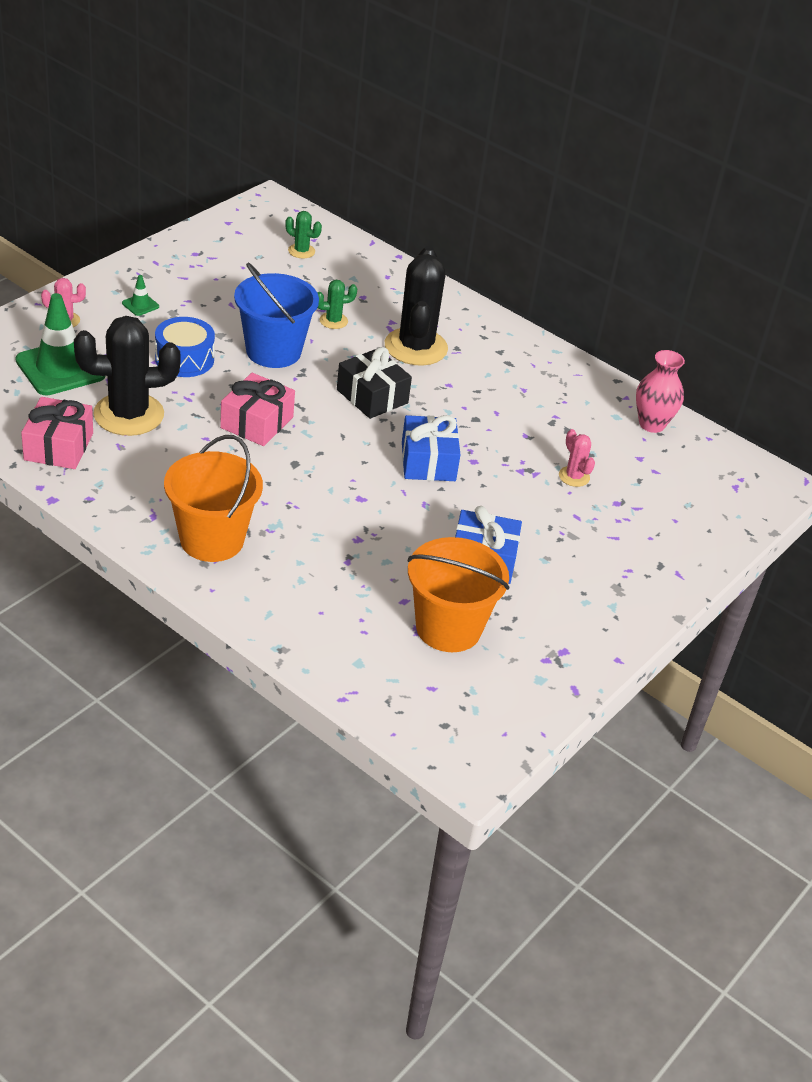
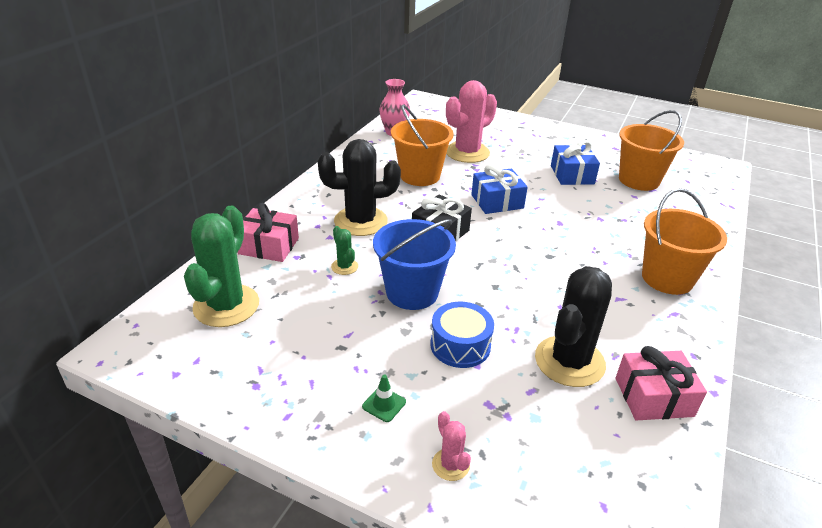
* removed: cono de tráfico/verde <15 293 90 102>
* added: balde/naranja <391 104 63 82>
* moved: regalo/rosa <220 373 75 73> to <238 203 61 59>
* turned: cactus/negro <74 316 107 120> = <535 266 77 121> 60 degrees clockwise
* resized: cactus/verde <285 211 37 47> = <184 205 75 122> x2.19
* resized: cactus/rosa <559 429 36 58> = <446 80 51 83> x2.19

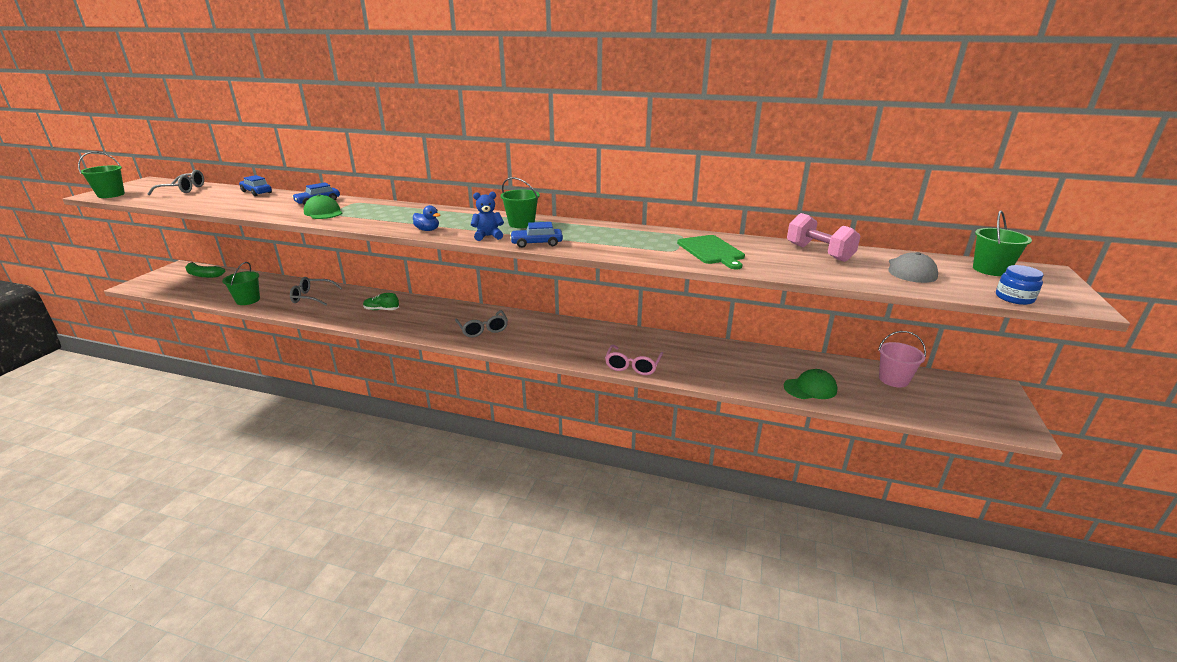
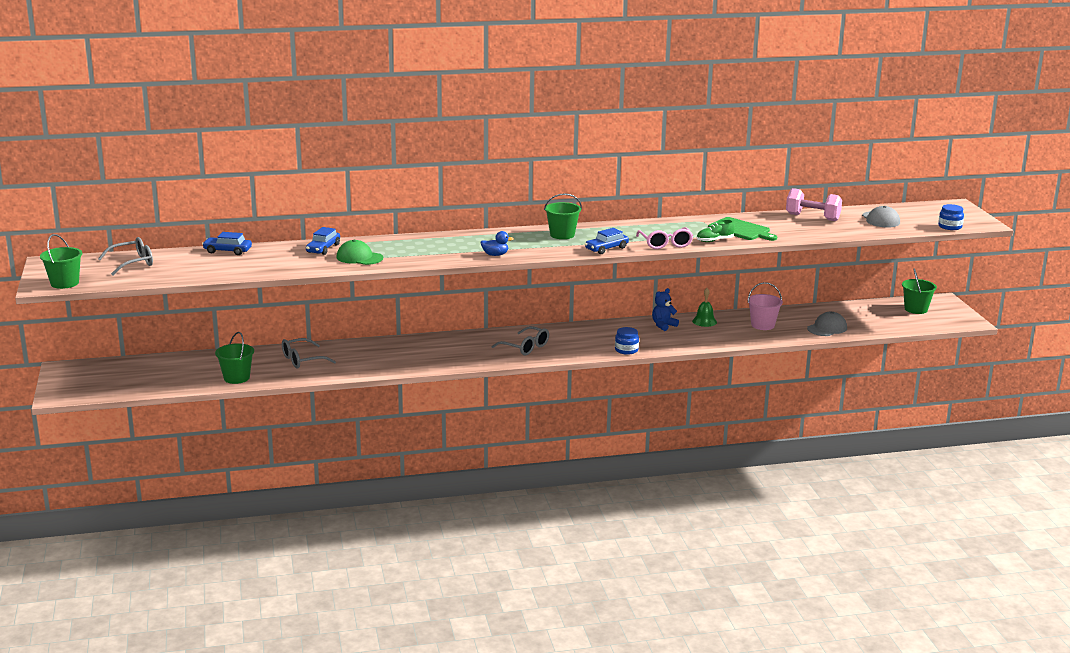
* removed: plátano/verde <185 262 41 16>
* added: tarro/azul <615 327 24 28>
* added: campana/verde <692 288 25 39>
* moved: zapato/verde <363 293 36 17> to <697 220 38 22>
* moved: osito/azul <471 192 33 49> to <652 288 27 43>
* moved: gafas/rosa <605 345 58 30> to <636 227 57 22>
* moved: balde/rosa <878 331 48 57> to <747 282 36 48>
* moved: balde/verde <973 210 59 66> to <902 269 35 45>
* recoloured: gorra/verde <784 369 54 30> to gorra/gris <807 312 40 24>

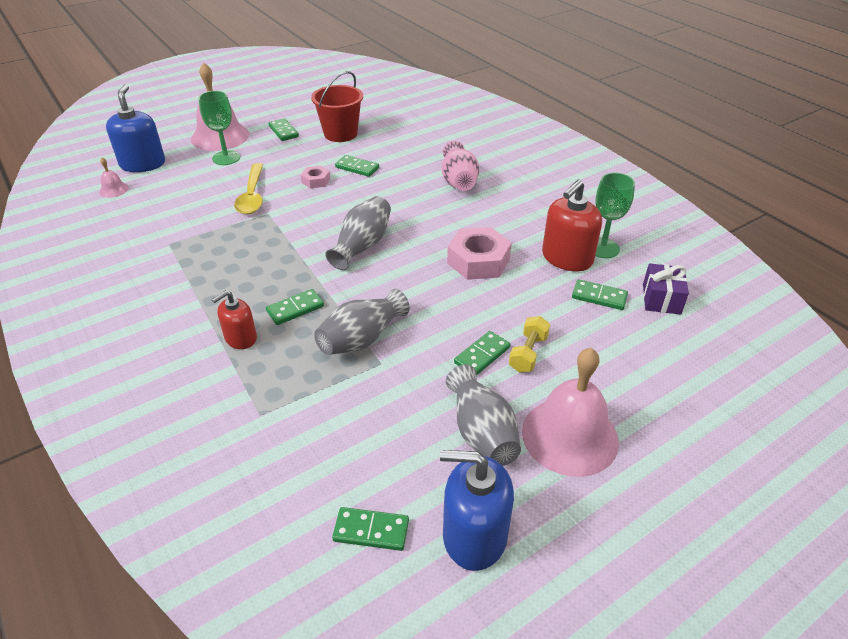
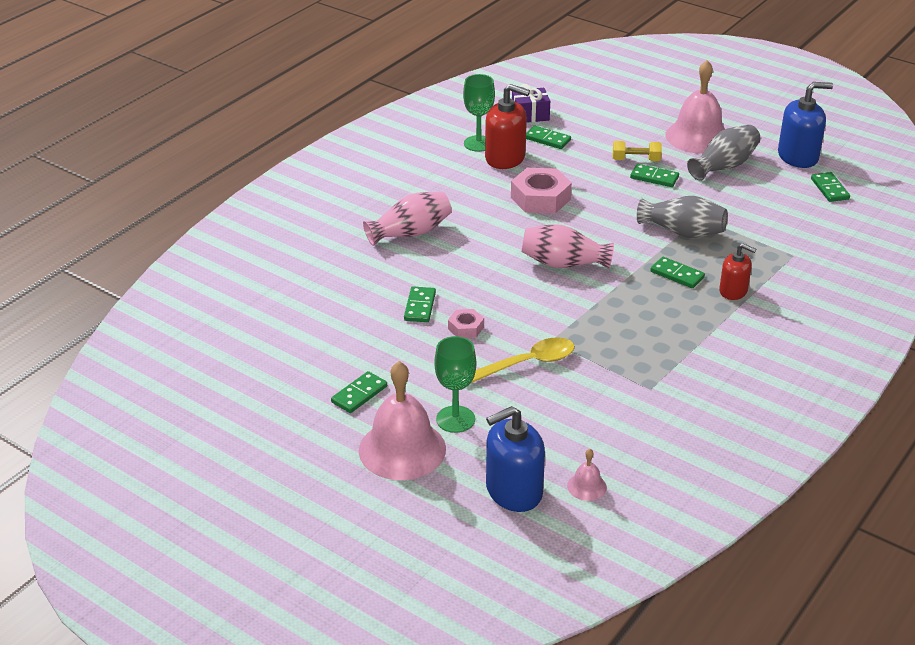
* removed: balde/rojo <311 71 52 71>
* recoloured: florero/gris <325 196 66 74> to florero/rosa <521 224 93 45>
* turned: dispensador de jabón/azul <440 450 74 121> = <778 82 55 86> 90 degrees counterclockwise
* turned: ficha de dominó/verde <572 279 56 31> = <526 126 45 23> 60 degrees counterclockwise

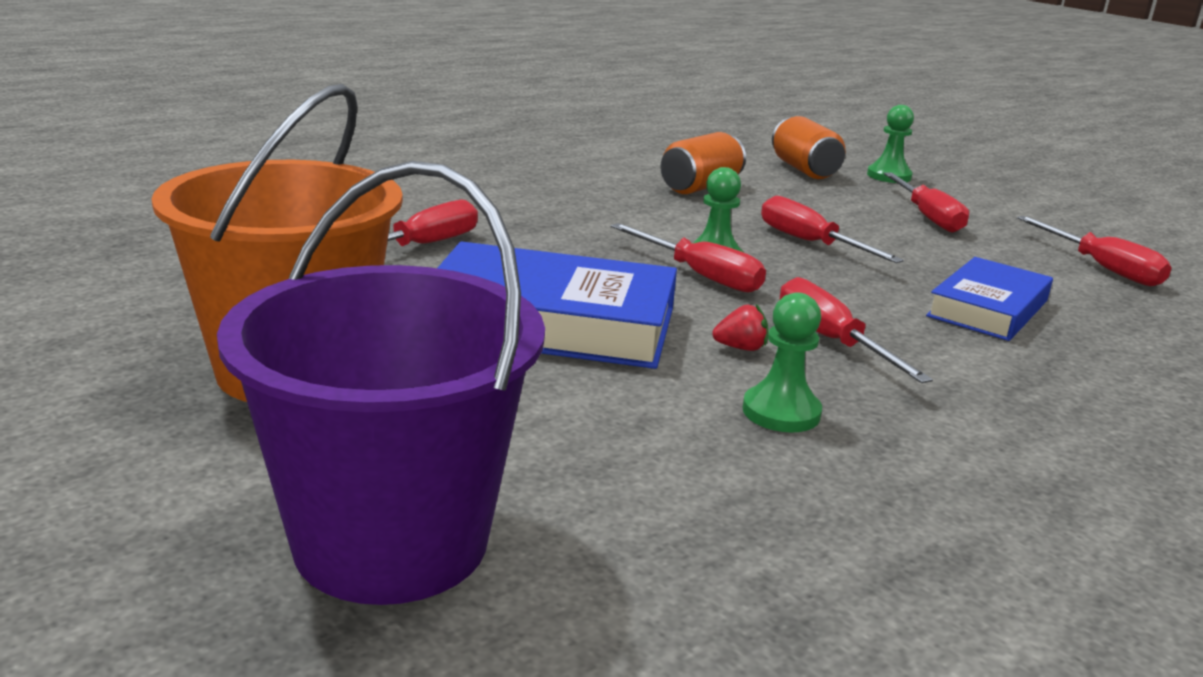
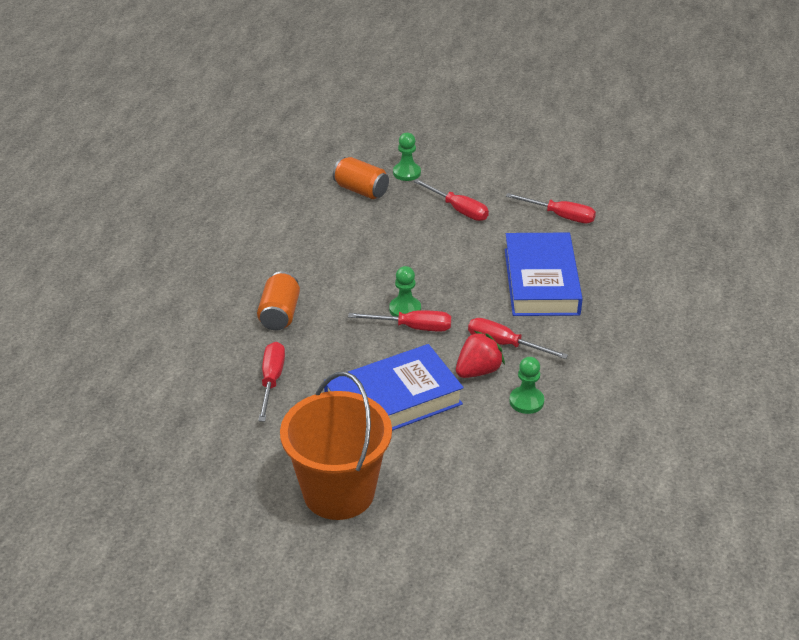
* removed: balde/morado <217 161 328 444>
* removed: destornillador/rojo <761 196 143 67>
* moved: lata/naranja <660 132 86 62> to <257 271 43 59>
* resized: fresa/rojo <713 304 55 47> = <456 331 49 47> x1.90
* resized: libro/azul <926 257 127 84> = <505 233 78 83> x1.59

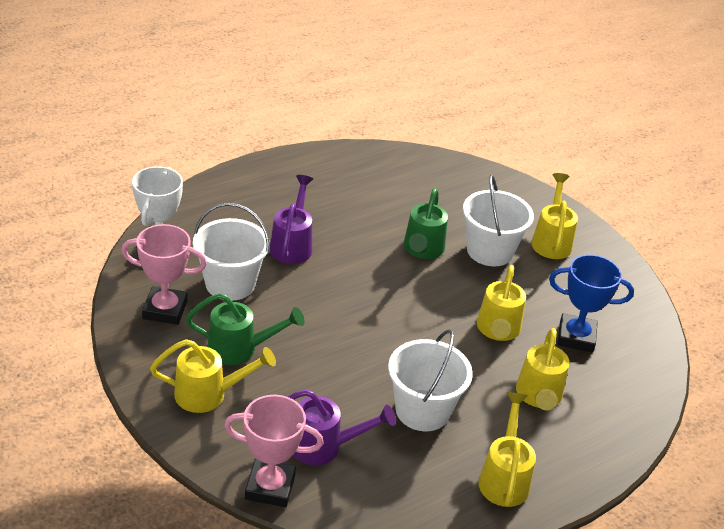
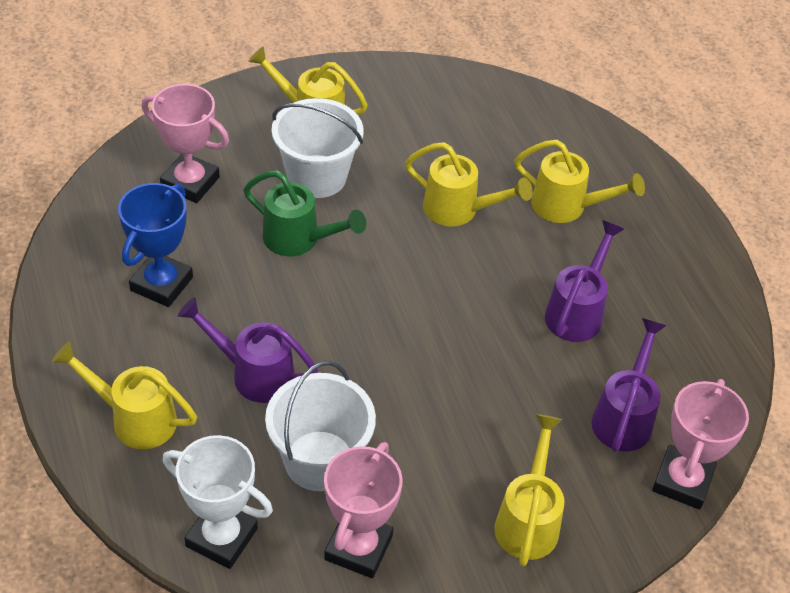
* removed: regadera/verde <186 293 119 72>
* added: trofeo/rosa <142 84 87 119>
* moved: regadera/amarillo <478 392 58 115> to <52 342 145 107>
* moved: trofeo/azul <549 254 85 99> to <118 183 75 124>
* replaced: balde/blanco <388 329 85 102> to regadera/morado <545 220 79 122>

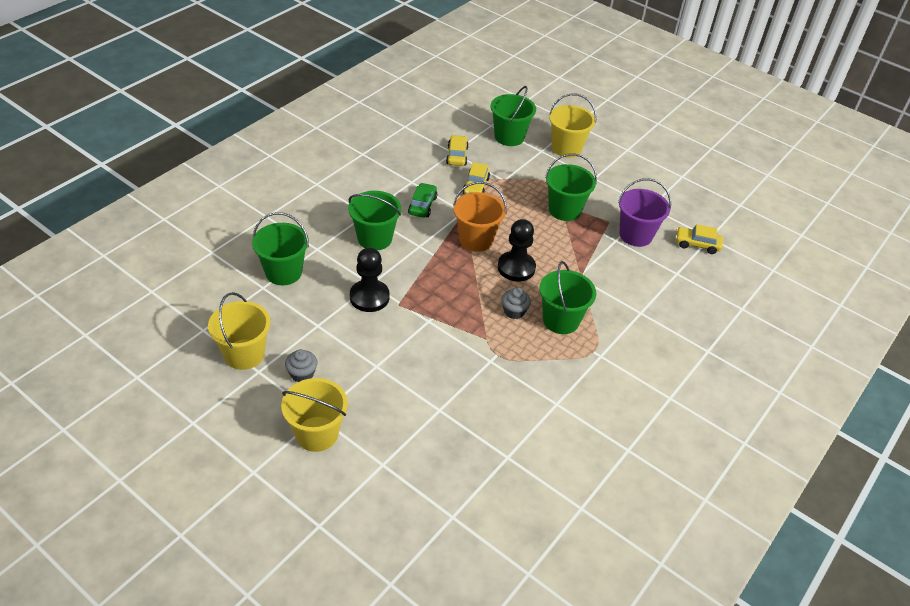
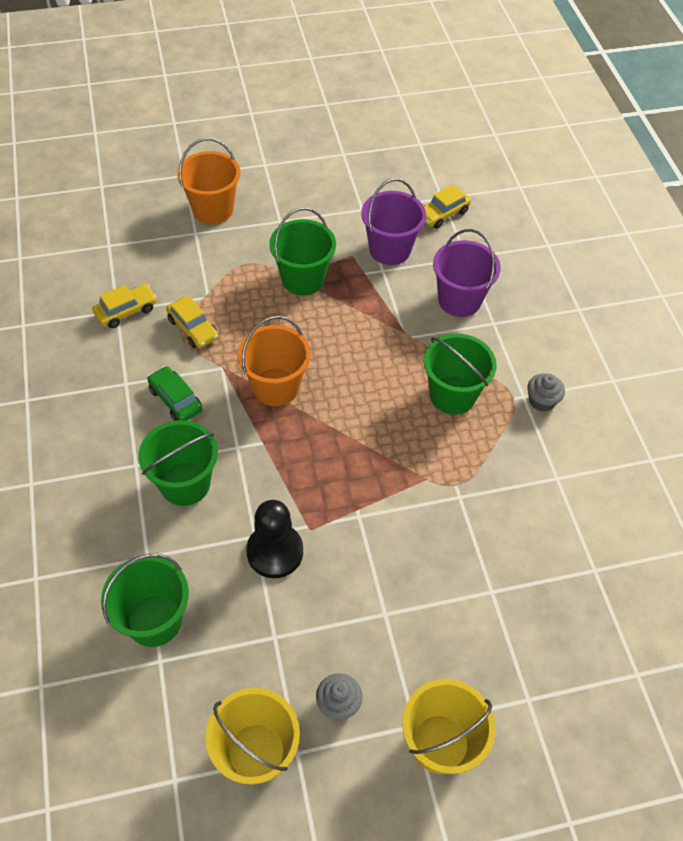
* removed: balde/verde <491 86 45 60>
* removed: peón/negro <498 219 38 63>
* added: balde/morado <433 229 68 88>
* moved: magdalena/gris <501 288 30 31> to <527 373 38 39>
* recoloured: balde/amarillo <549 94 48 64> to balde/naranja <177 138 63 86>
* turned: coche/amarillo <446 135 23 31> = <92 284 65 44> 105 degrees clockwise

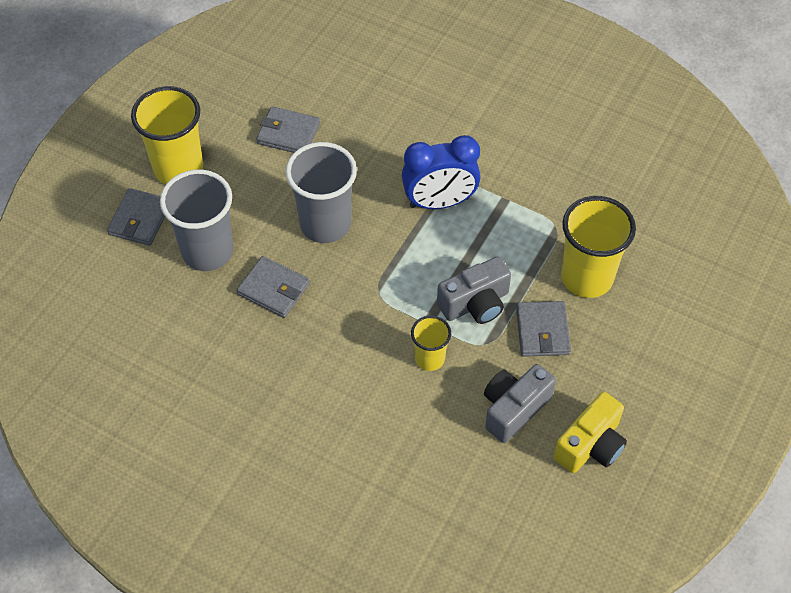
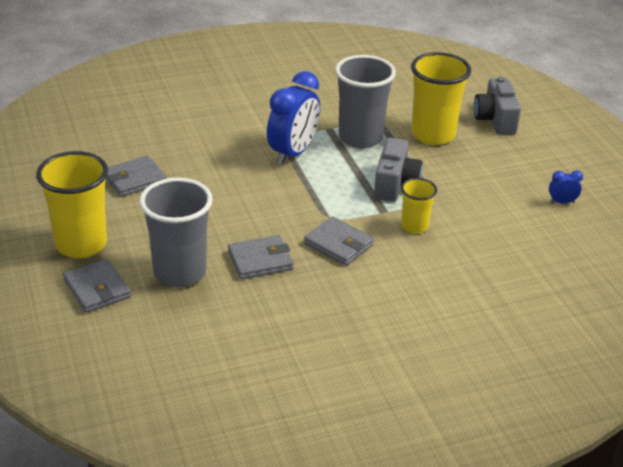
* moved: vaso/gris <286 142 71 101> to <335 55 61 93>
* moved: cámara/gris <484 364 72 79> to <474 77 47 58>
* moved: cartera/gris <516 301 55 56> to <304 216 70 50>
* replaced: cámara/amarillo <554 392 73 81> to despertador/azul <549 170 34 34>

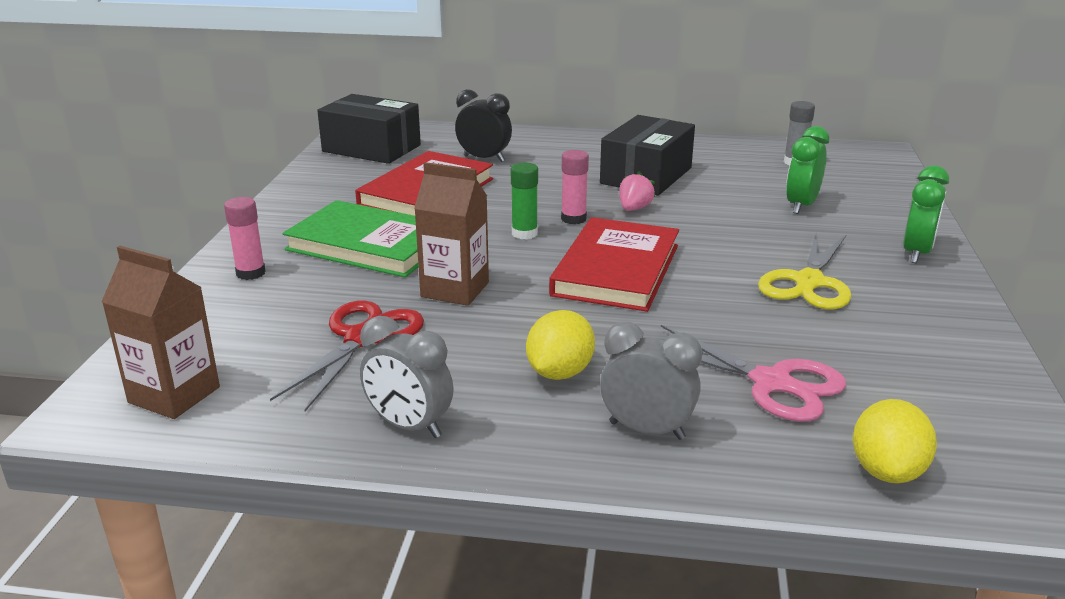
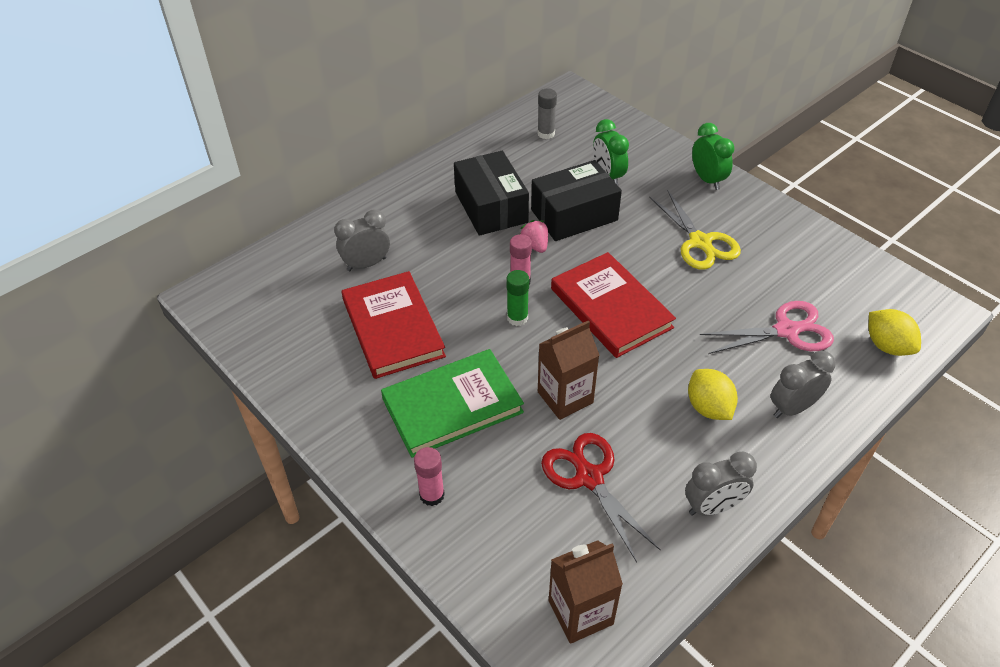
* moved: caja/negro <317 94 104 70> to <531 160 91 81>
* recoloured: despertador/negro <455 89 57 73> to despertador/gris <334 210 56 61>

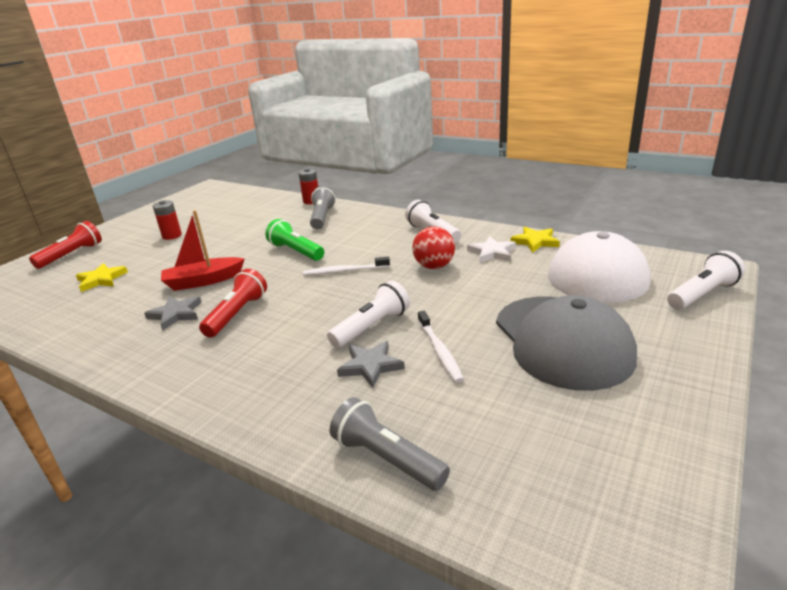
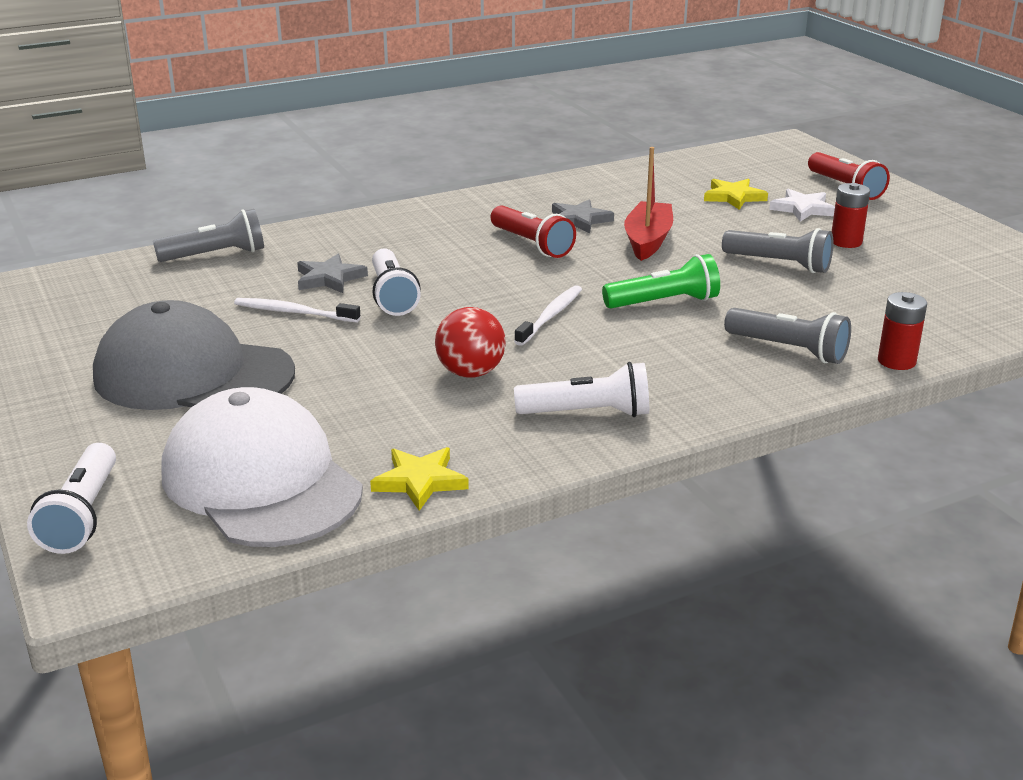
* added: lámpara de mano/gris <722 228 111 45>
* moved: estrella/blanco <467 236 49 27> to <769 189 66 33>

